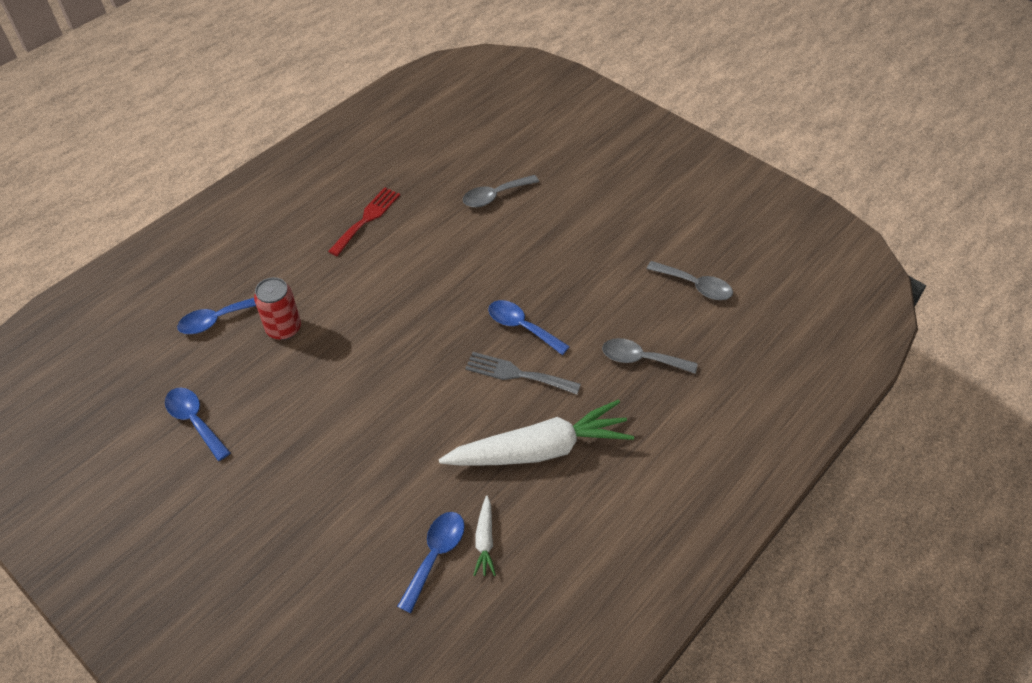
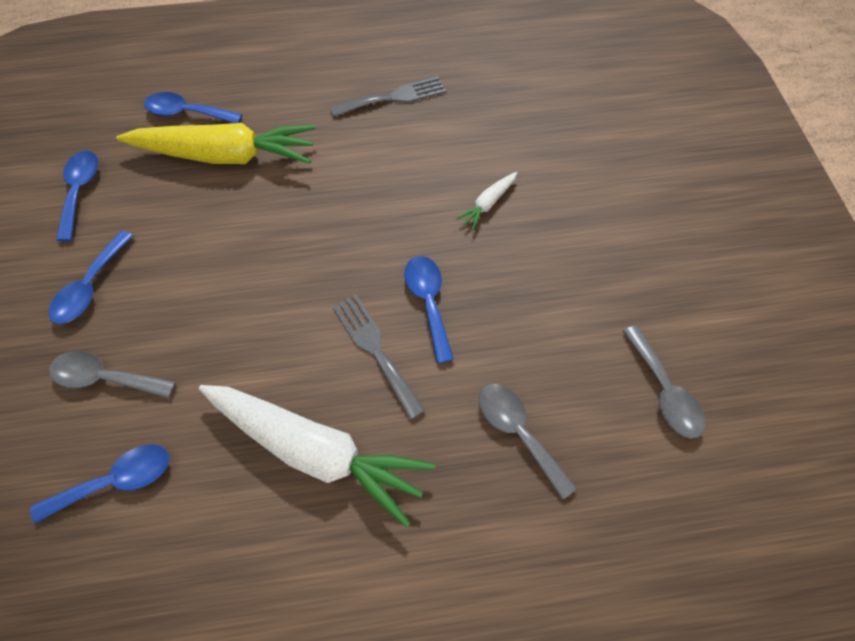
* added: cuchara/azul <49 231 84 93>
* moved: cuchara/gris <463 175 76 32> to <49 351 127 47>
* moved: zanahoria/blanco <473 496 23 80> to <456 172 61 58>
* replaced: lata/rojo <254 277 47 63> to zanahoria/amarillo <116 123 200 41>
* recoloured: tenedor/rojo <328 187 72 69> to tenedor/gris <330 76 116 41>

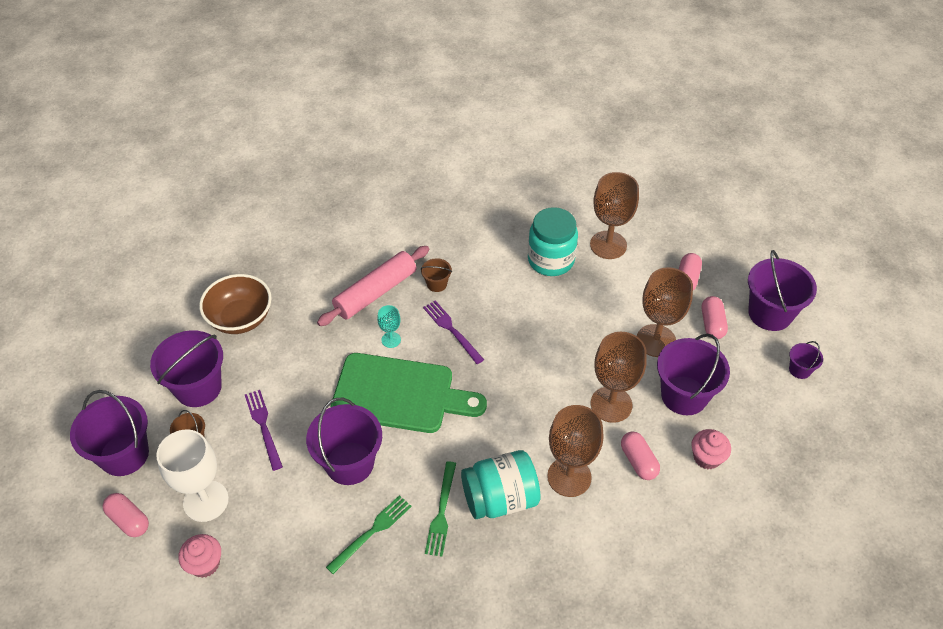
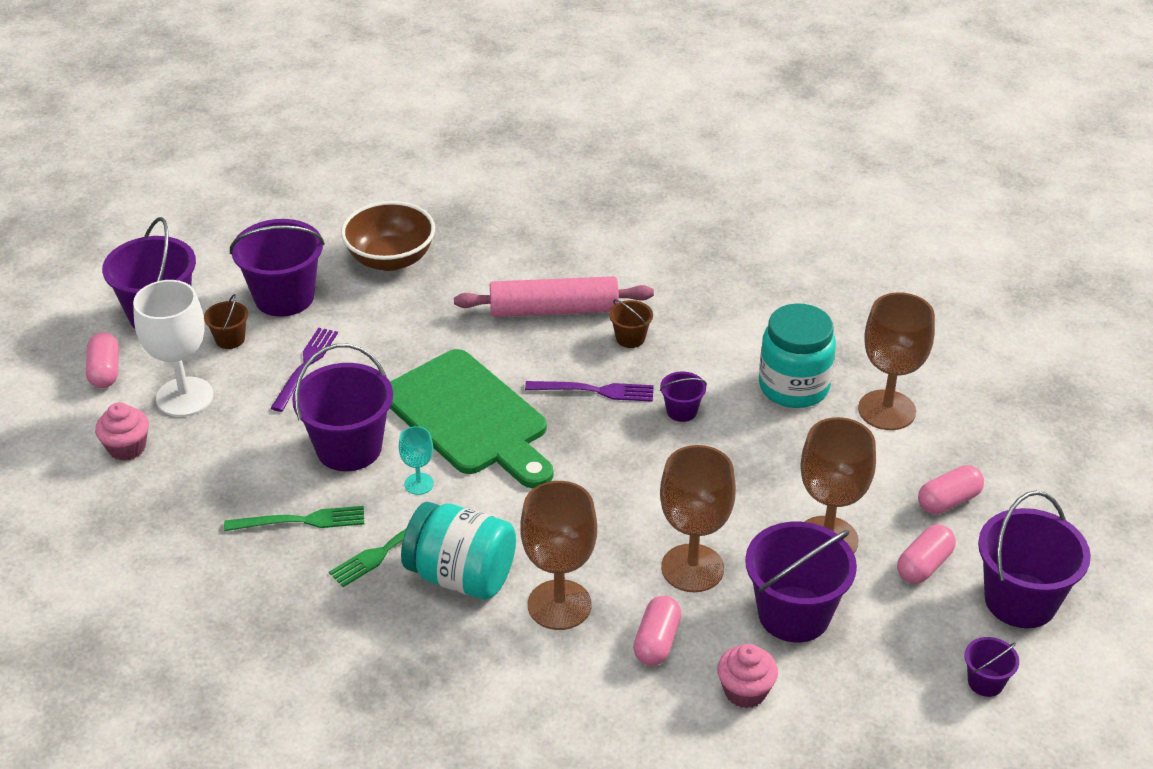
* added: balde/morado <660 372 47 50>
* moved: copa/turquesa <377 305 24 43> to <399 426 35 69>
* turned: tenedor/morado <423 300 61 64> = <525 381 129 21> 90 degrees clockwise

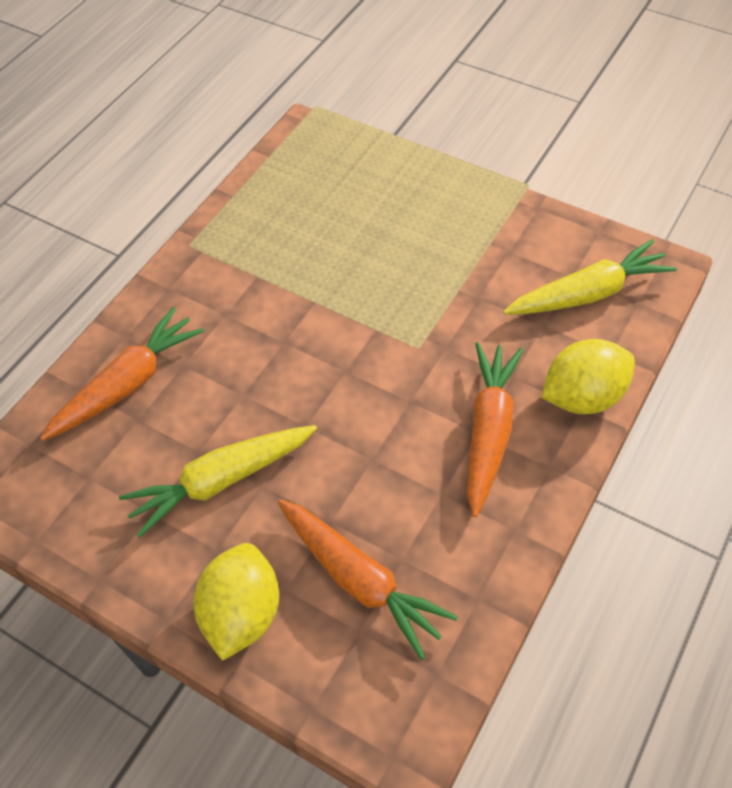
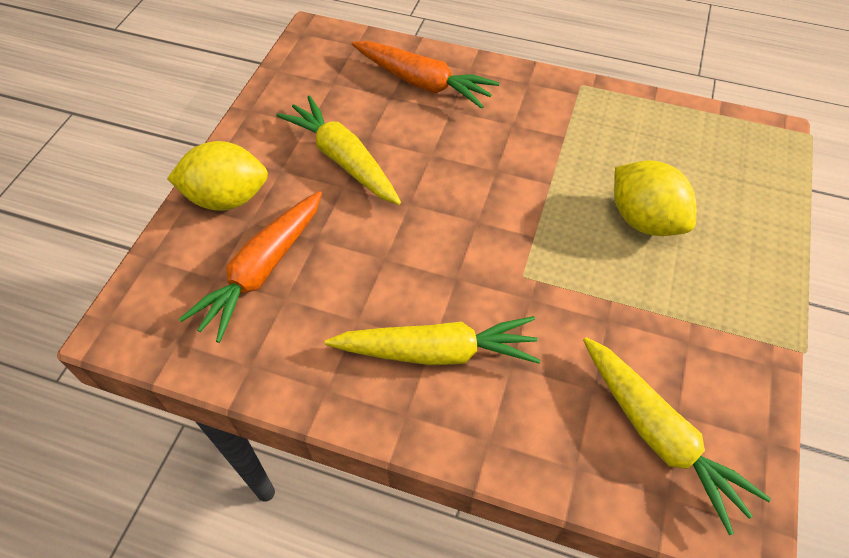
* moved: limón/amarillo <542 339 93 75> to <614 160 82 76>
* recoloured: zanahoria/naranja <467 342 56 175> to zanahoria/amarillo <325 316 216 49>

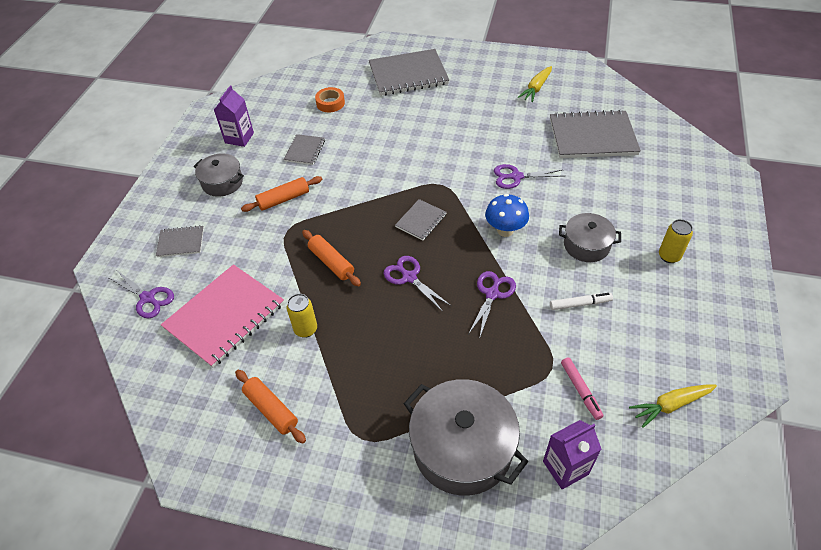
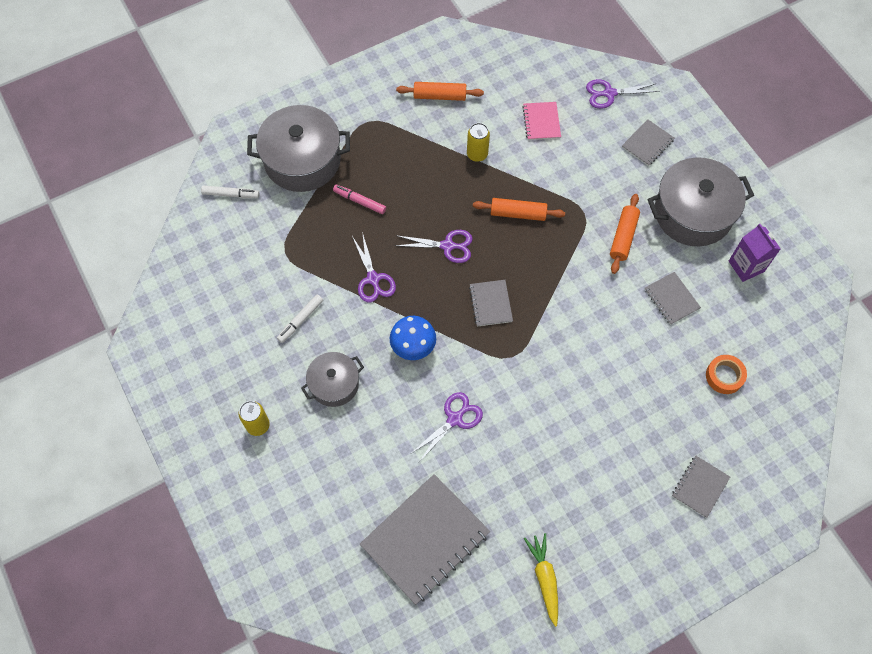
* removed: zanahoria/amarillo <629 384 88 44>
* moved: rotulador/rosa <561 357 42 63> to <333 185 53 29>
* replaced: cartón de leche/morado <543 420 58 69> to rotulador/blanco <201 186 58 12>
* resized: cuaderno/rosa <161 264 123 104> = <522 102 39 38> x0.50
* resized: olla/gris <194 153 50 44> = <648 157 106 89> x1.73
* resized: cuaderno/gris <369 49 80 47> = <672 456 58 62> x0.50

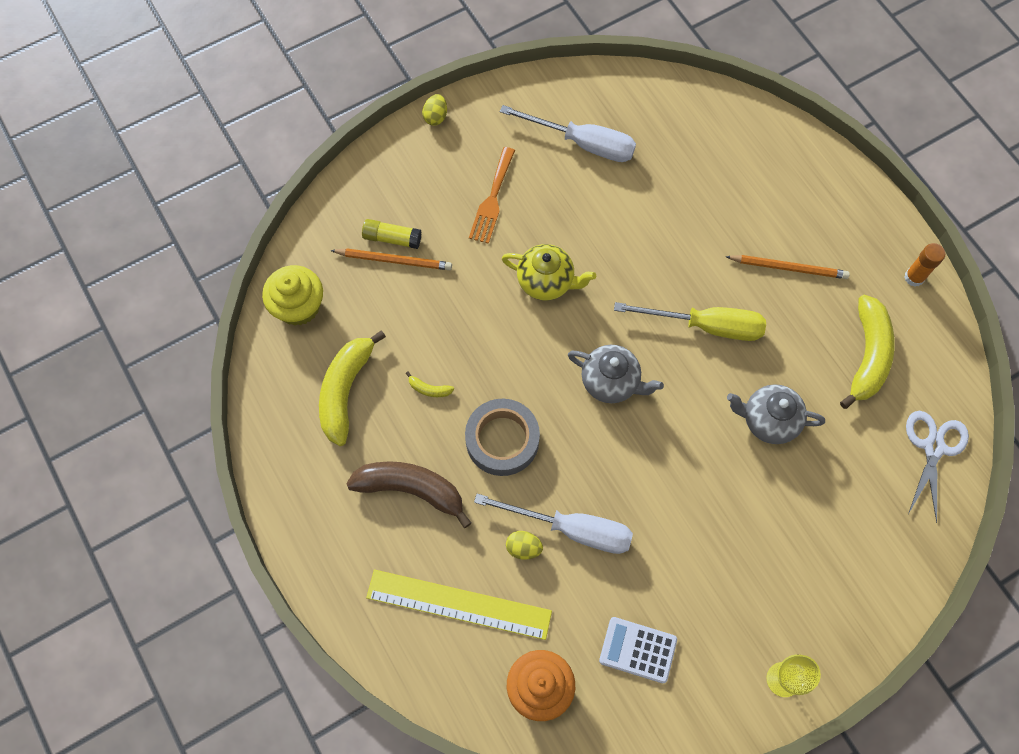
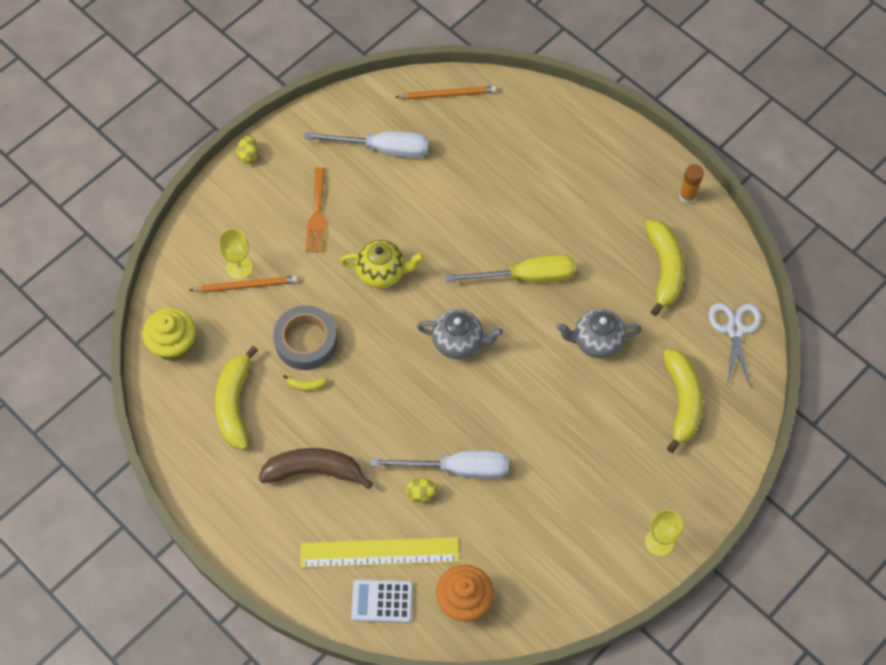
* added: plátano/amarillo <663 349 40 104>
* moved: cinta adhesiva/gris <465 399 75 77> to <273 305 64 65>
* moved: calculadora/blanco <599 617 78 66> to <351 579 62 44>
* moved: lápiz/naranja <725 255 125 24> to <395 86 102 14>
* replaced: barra de pegamento/amarillo <362 219 60 30> to copa/amarillo <219 229 34 50>

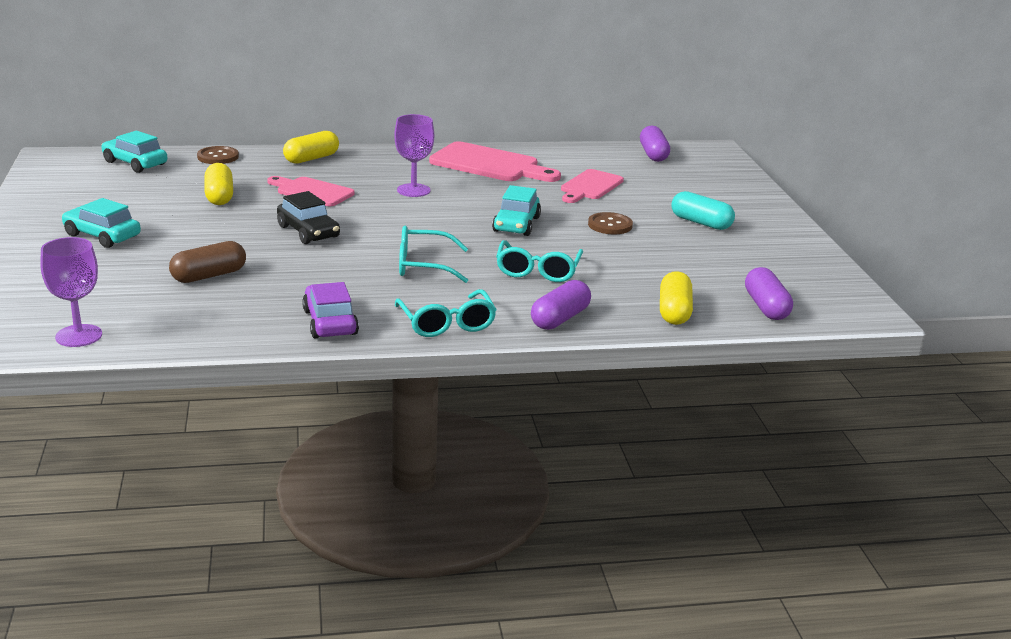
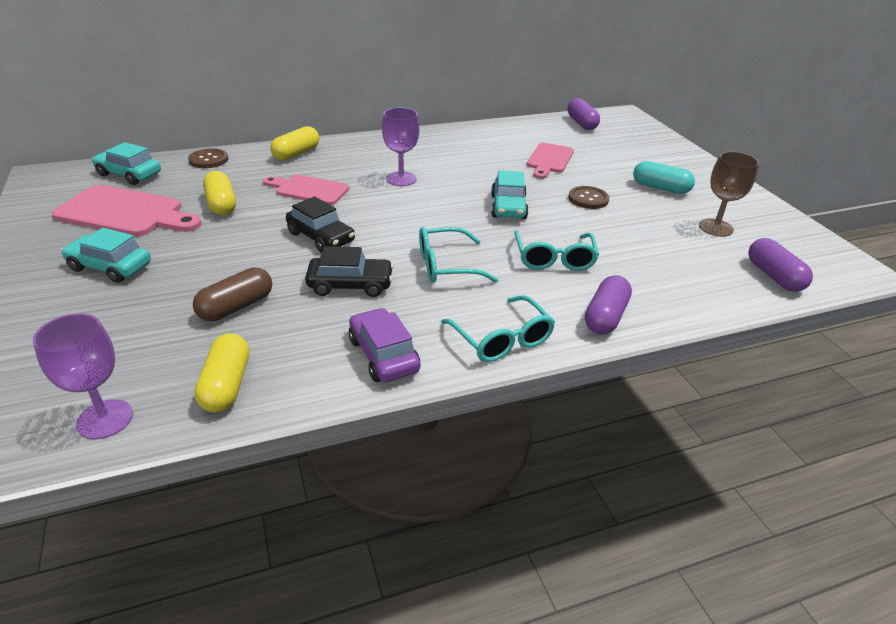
* added: coche/negro <305 246 89 51>
* added: copa/marrón <699 151 60 86>
* moved: tabla de cortar/rosa <429 141 132 41> to <52 185 150 51>
* moved: cápsula/amarillo <660 271 33 54> to <195 333 54 79>

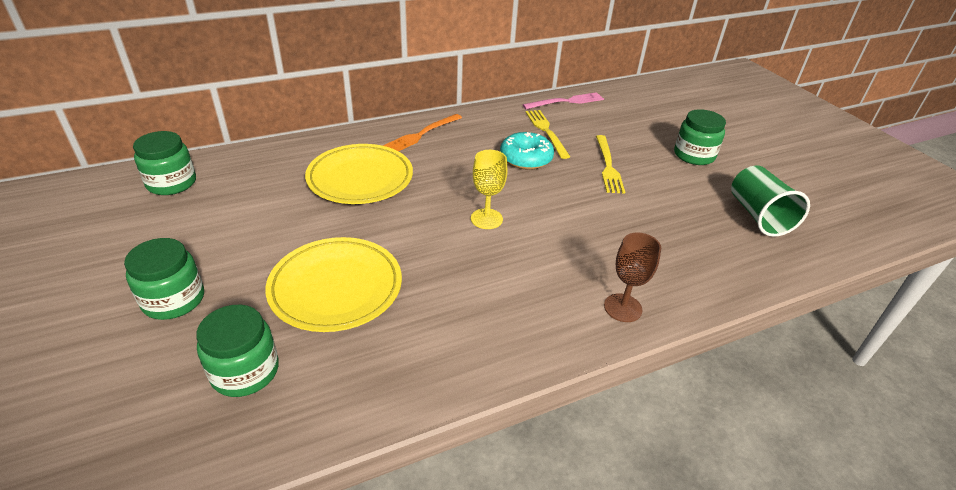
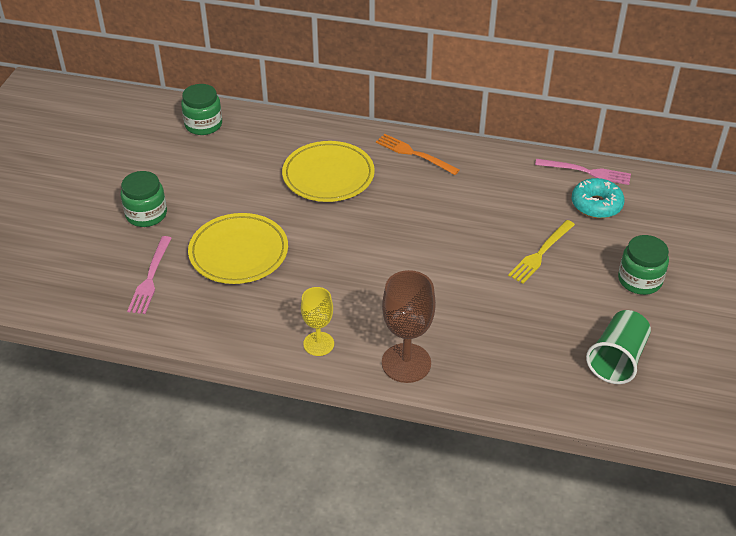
* removed: tenedor/amarillo <526 110 44 49>
* moved: copa/amarillo <471 150 36 79> to <301 287 33 69>
* moved: rosquilla/turquesa <500 132 54 38> to <572 178 53 40>
* replaced: tarro/verde <196 305 83 92> to tenedor/rosa <127 236 45 78>
* turned: tenedor/naranja <383 114 79 37> = <376 134 84 41> 45 degrees clockwise
* resized: copa/marrón <604 232 57 90> = <382 270 54 113> x1.58

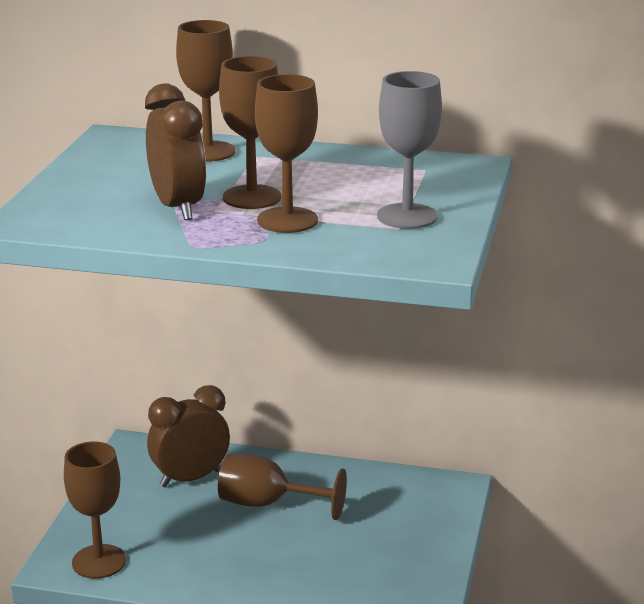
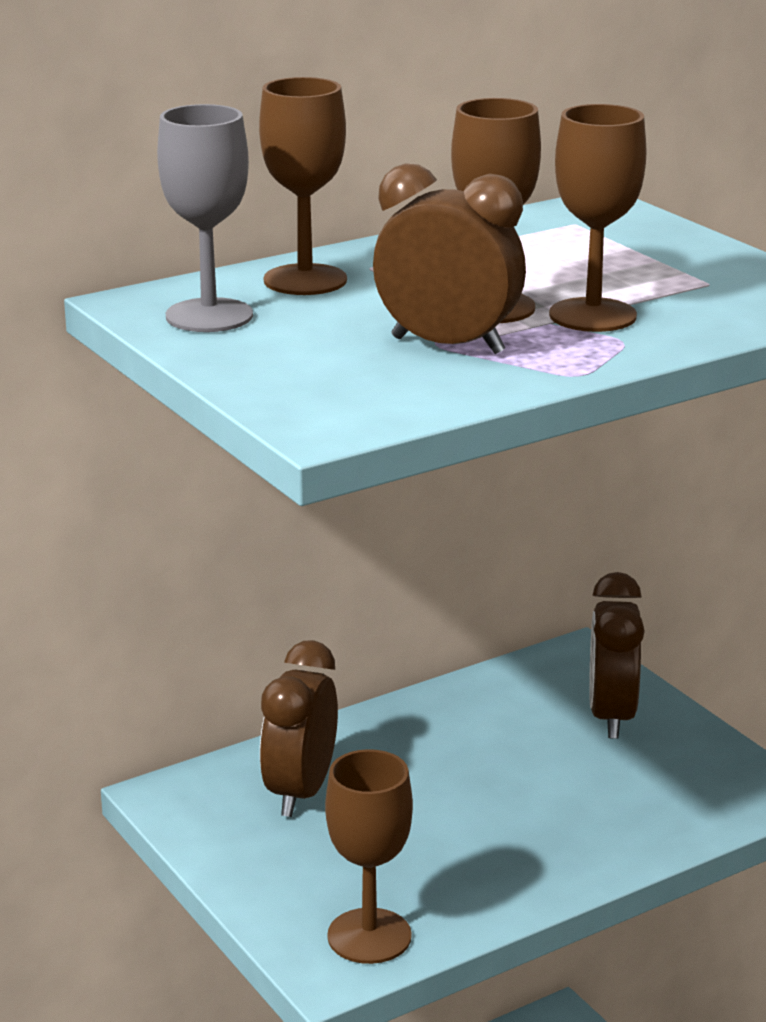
* removed: copa/marrón <218 454 129 66>
* added: despertador/marrón <589 572 56 167>
* moved: copa/gris <377 71 65 158> to <157 104 96 228>

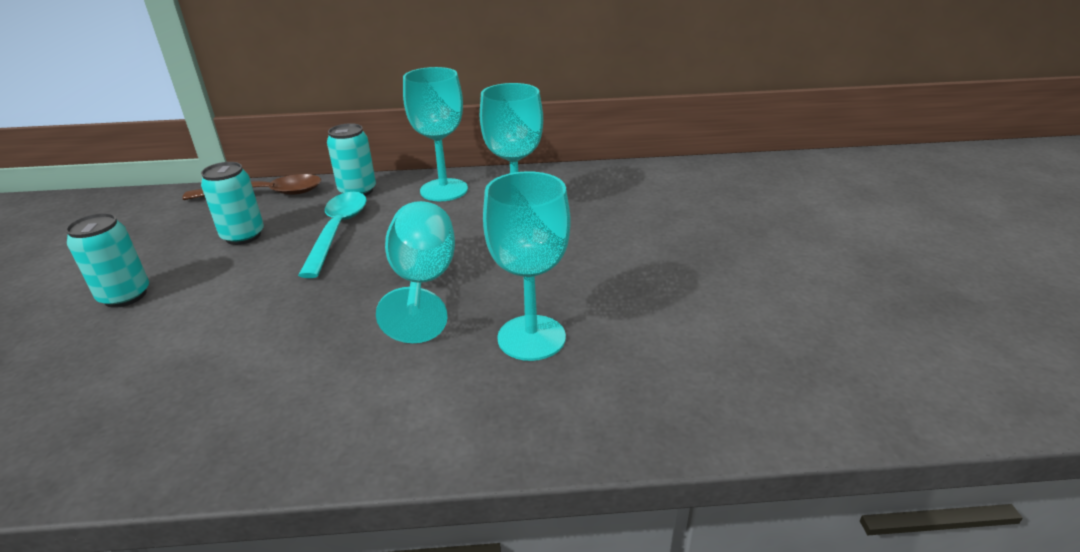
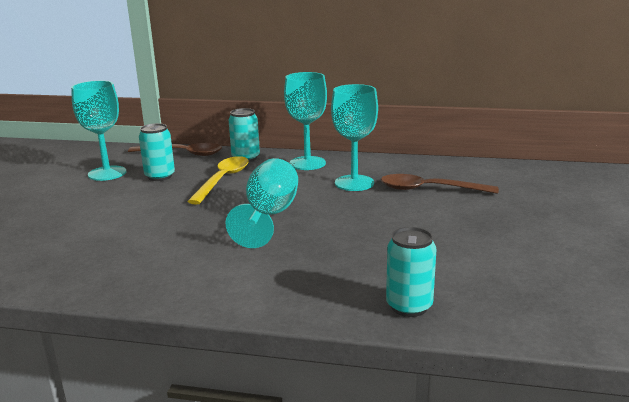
* added: cuchara/marrón <381 174 118 20>
* moved: lata/turquesa <66 213 83 95> to <386 227 51 90>
* moved: copa/turquesa <483 171 88 190> to <71 81 55 100>
* recoloured: cuchara/turquesa <298 192 69 86> to cuchara/amarillo <187 156 62 49>

